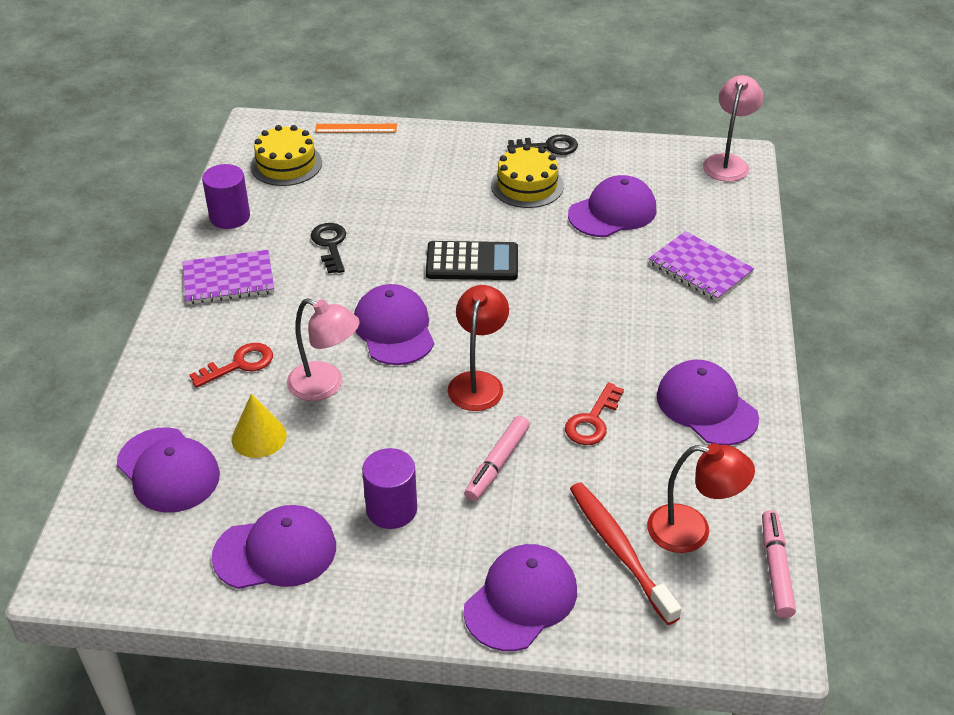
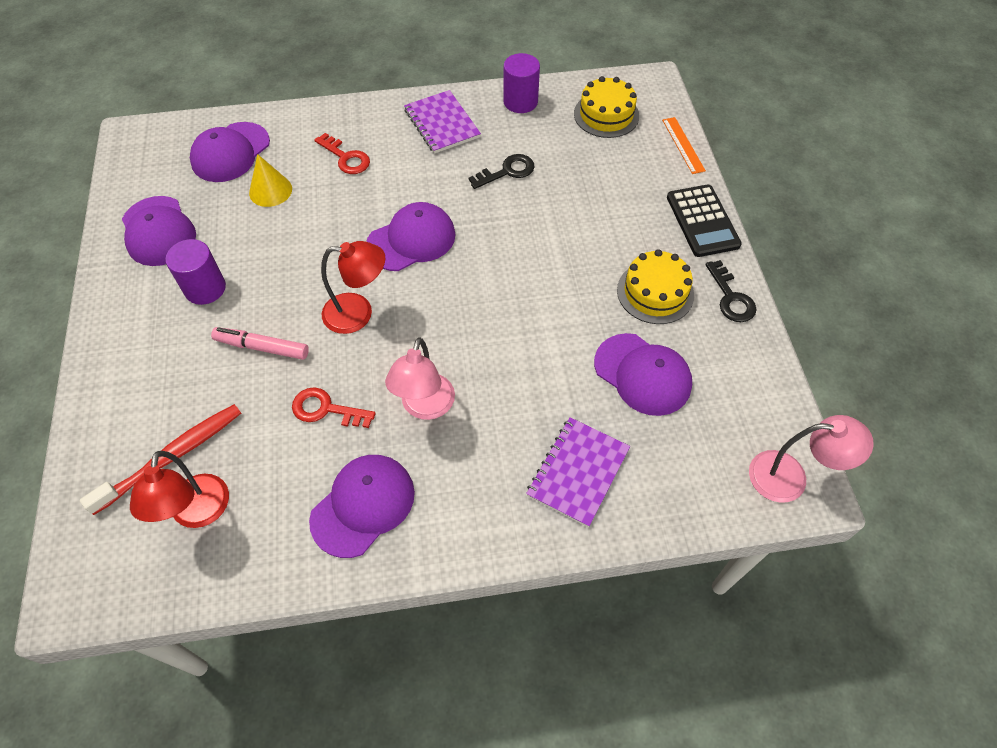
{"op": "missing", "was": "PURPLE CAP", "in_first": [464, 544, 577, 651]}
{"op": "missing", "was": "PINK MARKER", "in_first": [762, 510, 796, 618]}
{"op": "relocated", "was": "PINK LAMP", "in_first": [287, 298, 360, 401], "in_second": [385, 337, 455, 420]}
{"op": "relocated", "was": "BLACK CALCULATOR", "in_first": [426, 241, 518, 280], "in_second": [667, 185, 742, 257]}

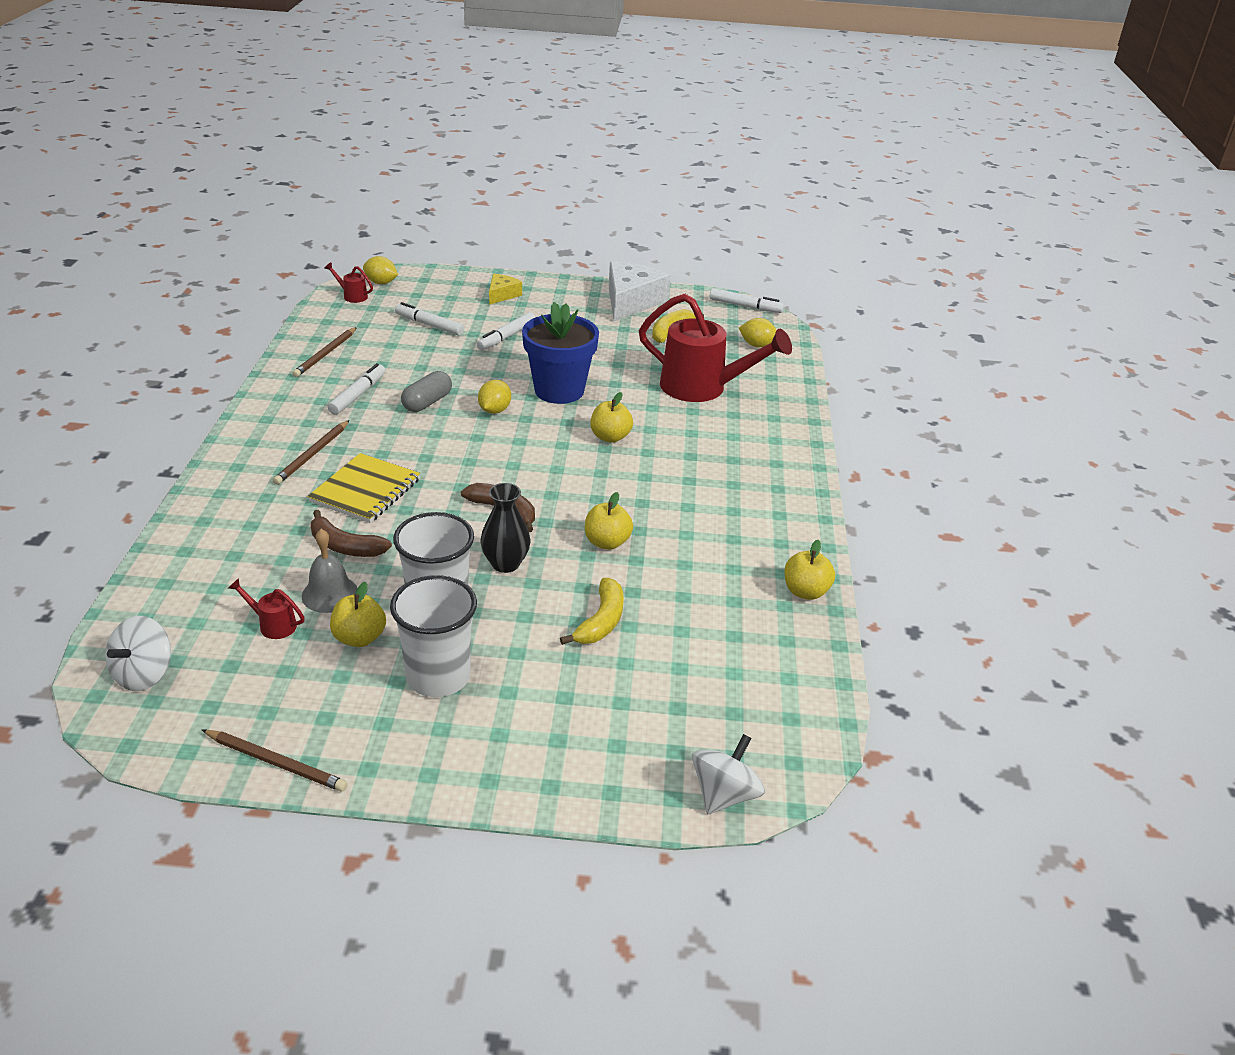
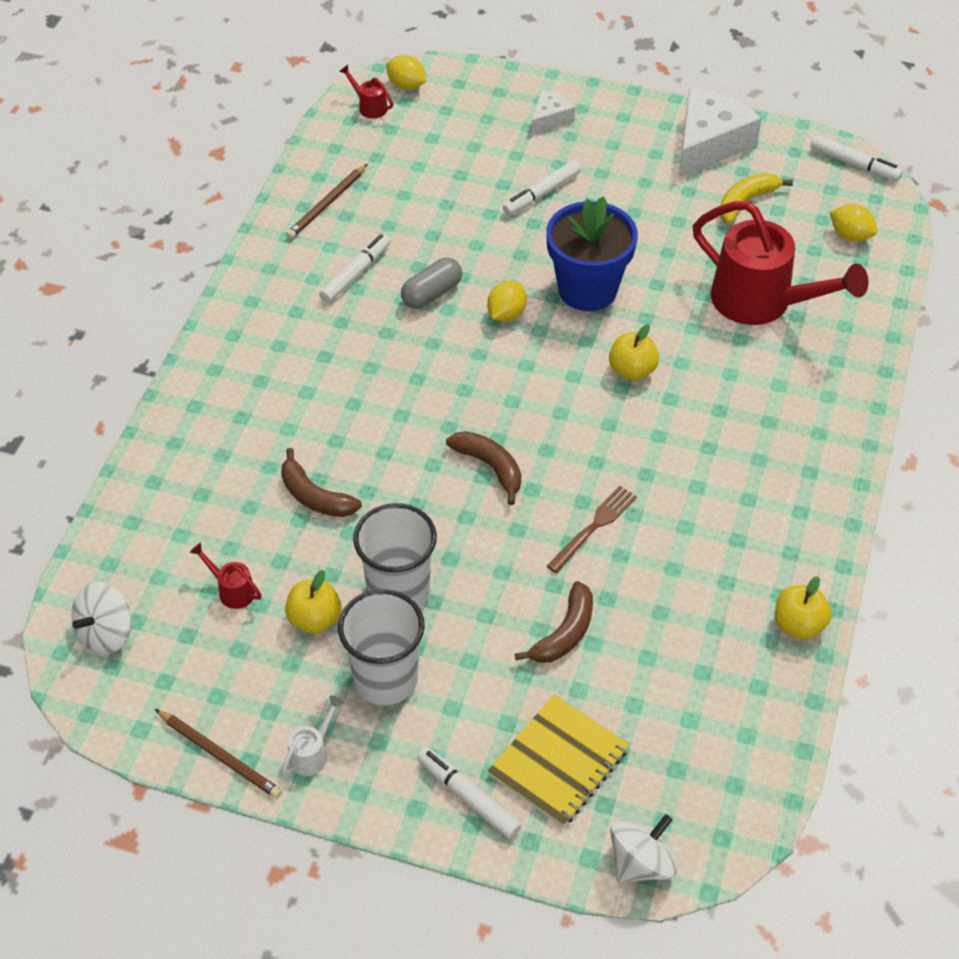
{"op": "missing", "was": "BROWN PENCIL", "in_first": [273, 420, 349, 485]}
{"op": "missing", "was": "GREY BELL", "in_first": [302, 529, 358, 613]}
{"op": "missing", "was": "BLACK VASE", "in_first": [480, 483, 530, 573]}
{"op": "appeared", "now": "WHITE WATERING CAN", "in_second": [282, 695, 344, 776]}
{"op": "relocated", "was": "YELLOW NOTEBOOK", "in_first": [307, 453, 420, 523], "in_second": [487, 694, 629, 827]}
{"op": "relocated", "was": "WHITE MARKER", "in_first": [395, 302, 464, 336], "in_second": [417, 747, 521, 839]}
{"op": "exchanged", "was": "YELLOW APPLE", "now": "BROWN FORK", "in_first": [585, 492, 633, 550], "in_second": [547, 486, 637, 573]}
{"op": "colour", "was": "YELLOW CHEESE", "now": "WHITE CHEESE", "in_first": [489, 274, 522, 305], "in_second": [531, 90, 575, 135]}
{"op": "colour", "was": "YELLOW BANANA", "now": "BROWN BANANA", "in_first": [560, 578, 624, 645], "in_second": [515, 581, 593, 663]}

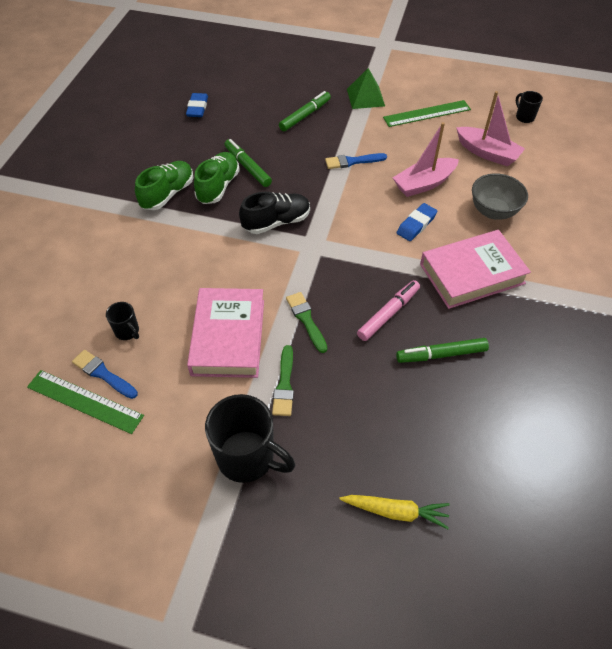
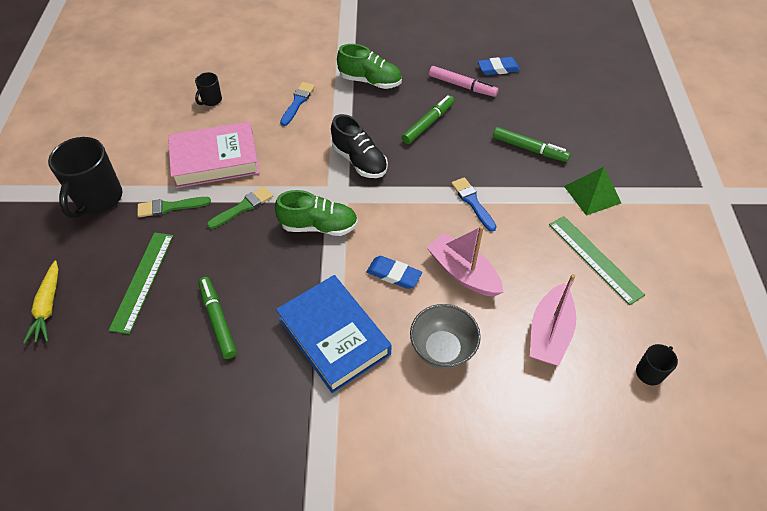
{"op": "relocated", "was": "GREEN RULER", "in_first": [27, 370, 144, 434], "in_second": [109, 232, 173, 334]}
{"op": "relocated", "was": "BLUE BRUSH", "in_first": [72, 350, 138, 399], "in_second": [280, 82, 315, 126]}
{"op": "relocated", "was": "GREEN SHOE", "in_first": [194, 152, 240, 204], "in_second": [275, 190, 358, 236]}
{"op": "relocated", "was": "PINK MARKER", "in_first": [357, 280, 420, 341], "in_second": [429, 66, 498, 97]}
{"op": "colour", "was": "PINK BOOK", "now": "BLUE BOOK", "in_first": [420, 230, 531, 309], "in_second": [276, 275, 391, 393]}

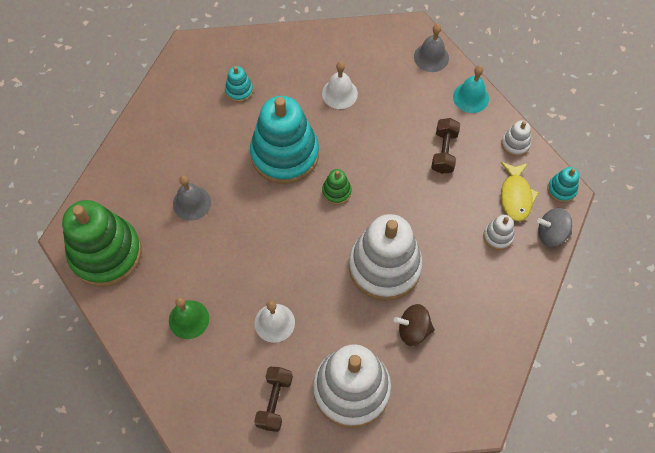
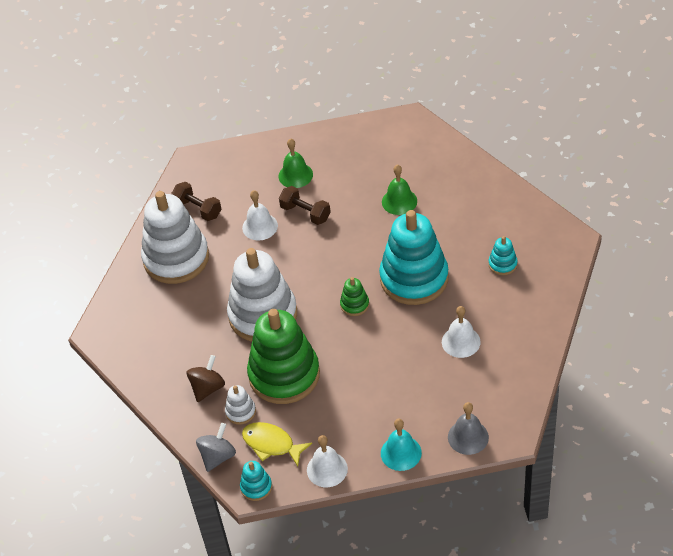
{"op": "relocated", "was": "GREEN STACKING TOY", "in_first": [62, 200, 142, 287], "in_second": [247, 309, 320, 404]}
{"op": "relocated", "was": "BROWN SPINNING TOP", "in_first": [394, 304, 435, 346], "in_second": [187, 355, 225, 402]}
{"op": "relocated", "was": "BROWN DUMBBELL", "in_first": [431, 118, 460, 174], "in_second": [279, 186, 331, 225]}
{"op": "exchanged", "was": "WHITE STACKING TOY", "now": "WHITE BELL", "in_first": [501, 120, 531, 156], "in_second": [307, 435, 348, 487]}
{"op": "colour", "was": "GREY BELL", "now": "GREEN BELL", "in_first": [173, 175, 211, 221], "in_second": [382, 164, 417, 215]}

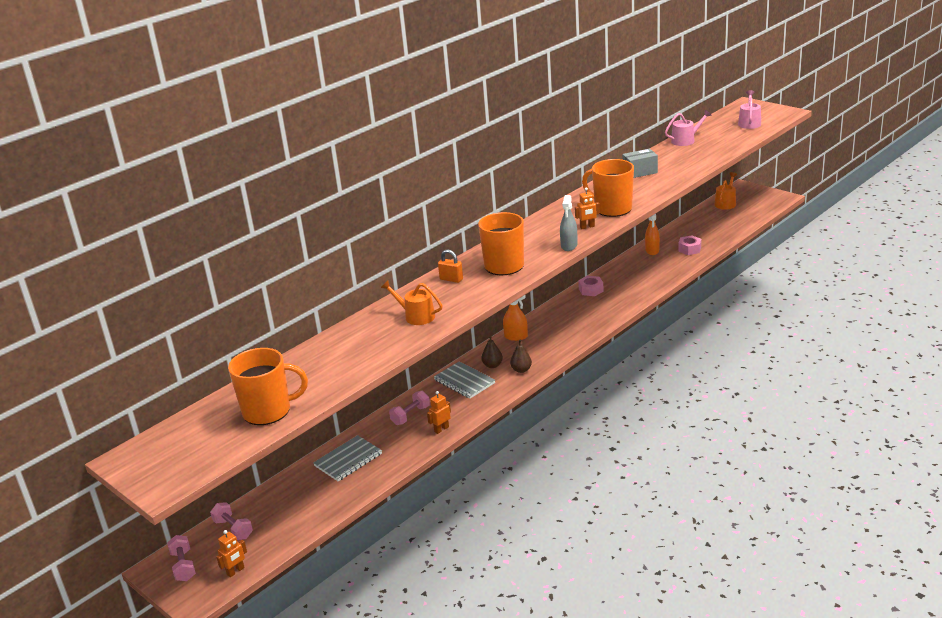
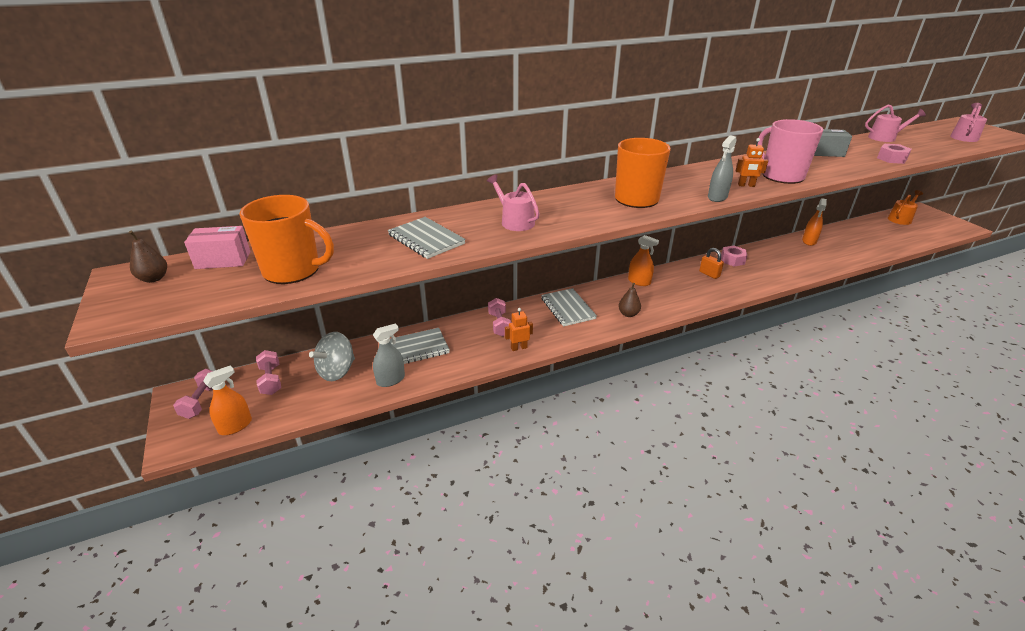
{"op": "appeared", "now": "PINK BOX", "in_second": [184, 226, 250, 269]}
{"op": "appeared", "now": "GREY SPINNING TOP", "in_second": [309, 332, 355, 381]}
{"op": "appeared", "now": "GREY SPRAY BOTTLE", "in_second": [373, 323, 405, 387]}
{"op": "appeared", "now": "GREY NOTEBOOK", "in_second": [388, 217, 466, 259]}
{"op": "relocated", "was": "ORANGE PADLOCK", "in_first": [438, 249, 463, 283], "in_second": [699, 248, 724, 279]}
{"op": "relocated", "was": "BROWN PEAR", "in_first": [481, 335, 503, 368], "in_second": [128, 231, 167, 283]}
{"op": "relocated", "was": "PINK NUT", "in_first": [678, 235, 701, 255], "in_second": [877, 144, 912, 164]}
{"op": "exchanged", "was": "ORANGE ROBOT", "now": "ORANGE SPRAY BOTTLE", "in_first": [216, 530, 247, 577], "in_second": [203, 365, 252, 435]}
{"op": "colour", "was": "ORANGE WATERING CAN", "now": "PINK WATERING CAN", "in_first": [381, 280, 443, 325], "in_second": [487, 174, 540, 231]}
{"op": "colour", "was": "ORANGE MUG", "now": "PINK MUG", "in_first": [582, 159, 634, 217], "in_second": [758, 119, 823, 184]}
{"op": "spun", "was": "PINK DUMBBELL", "in_first": [389, 391, 430, 425], "in_second": [488, 298, 511, 336], "clockwise": -75}

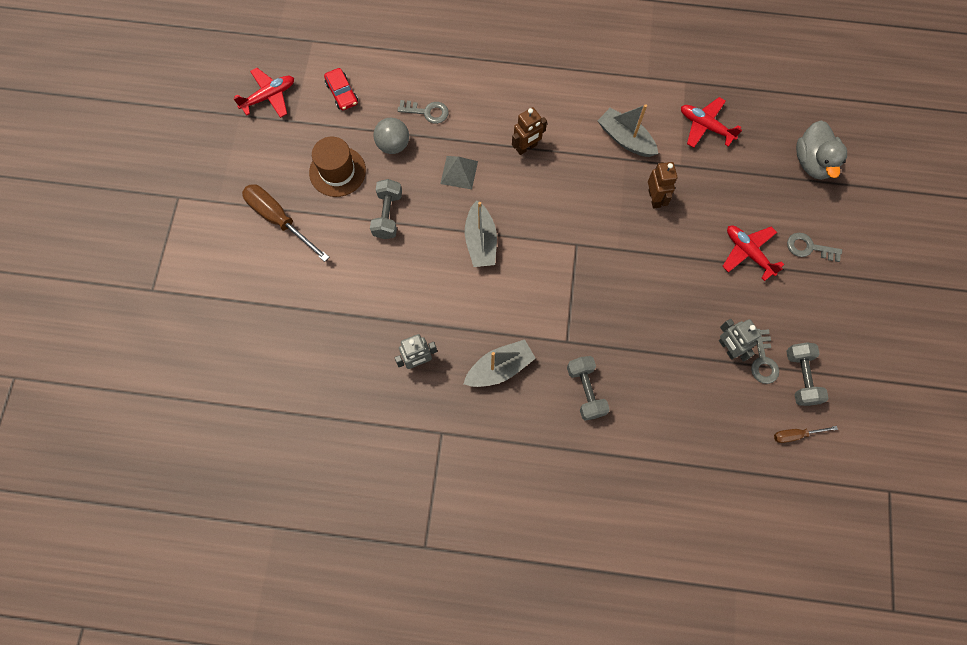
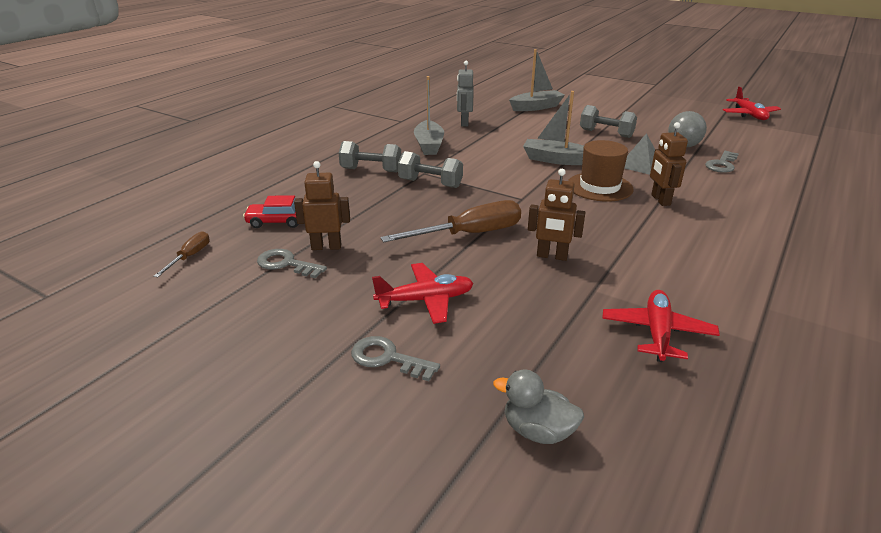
{"op": "relocated", "was": "BROWN SCREWDRIVER", "in_first": [242, 184, 329, 262], "in_second": [380, 200, 521, 243]}
{"op": "relocated", "was": "BROWN HAT", "in_first": [309, 137, 366, 197], "in_second": [568, 140, 634, 202]}
{"op": "relocated", "was": "RED CAR", "in_first": [324, 68, 358, 110], "in_second": [243, 195, 298, 228]}
{"op": "relocated", "was": "GREY BOAT", "in_first": [598, 104, 658, 157], "in_second": [509, 49, 565, 111]}
{"op": "relocated", "was": "GREY DUMBBELL", "in_first": [786, 342, 829, 406], "in_second": [398, 151, 463, 188]}
{"op": "colour", "was": "GREY ROBOT", "now": "BROWN ROBOT", "in_first": [719, 319, 761, 362], "in_second": [294, 161, 350, 250]}
{"op": "spun", "was": "RED PLANE", "in_first": [681, 97, 742, 148], "in_second": [602, 290, 720, 362], "clockwise": -45}
{"op": "spun", "was": "GREY KEY", "in_first": [787, 233, 842, 262], "in_second": [351, 336, 440, 381], "clockwise": -105}
{"op": "size", "was": "GREY DUCK", "in_first": [796, 120, 847, 180], "in_second": [493, 369, 584, 444], "ratio": 0.66}

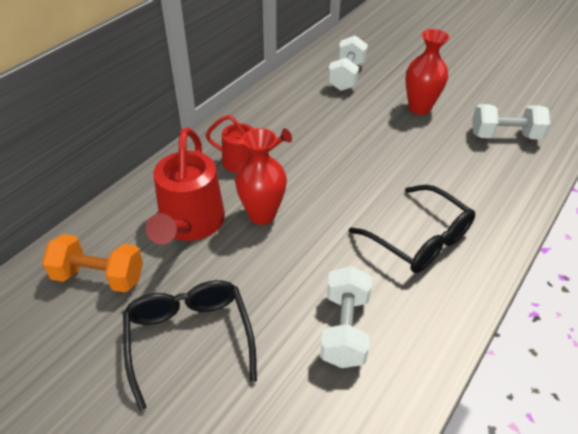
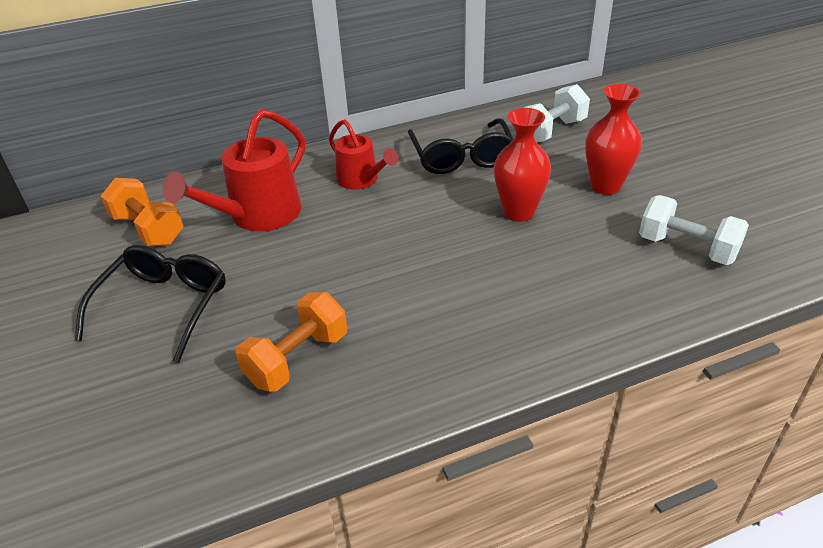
{"op": "relocated", "was": "RED VASE", "in_first": [235, 128, 287, 225], "in_second": [494, 108, 551, 222]}
{"op": "relocated", "was": "BLACK GLASSES", "in_first": [349, 185, 475, 273], "in_second": [408, 118, 514, 174]}
{"op": "colour", "was": "WHITE DUMBBELL", "now": "ORANGE DUMBBELL", "in_first": [320, 266, 372, 368], "in_second": [235, 292, 347, 392]}

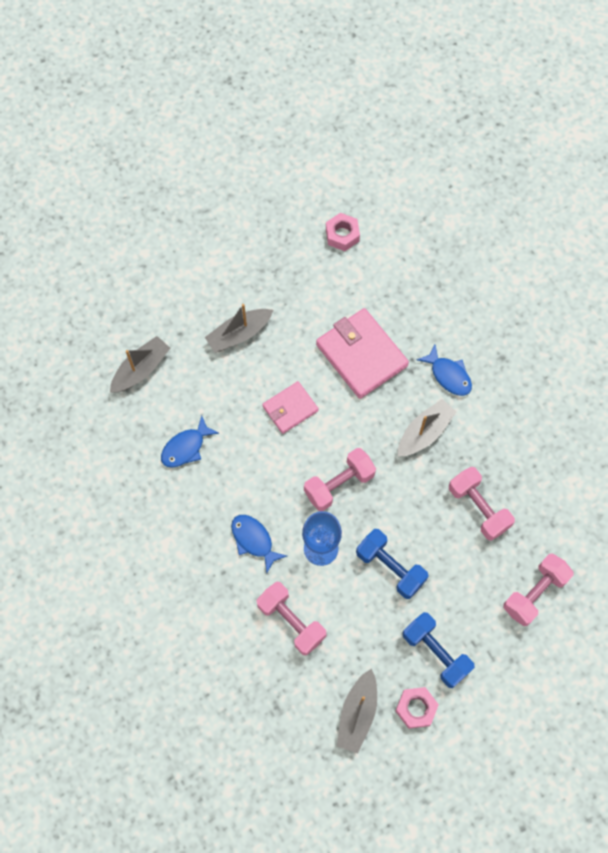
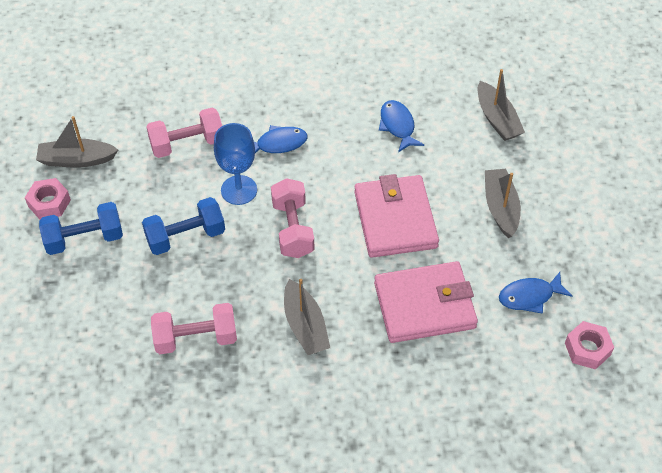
{"op": "missing", "was": "PINK DUMBBELL", "in_first": [503, 553, 574, 626]}
{"op": "relocated", "was": "BLUE FISH", "in_first": [417, 345, 472, 396], "in_second": [499, 272, 573, 314]}
{"op": "spun", "was": "GREY BOAT", "in_first": [337, 669, 377, 753], "in_second": [36, 116, 118, 167], "clockwise": -45}
{"op": "size", "was": "PINK WALLET", "in_first": [262, 381, 319, 434], "in_second": [354, 174, 439, 258], "ratio": 1.71}

